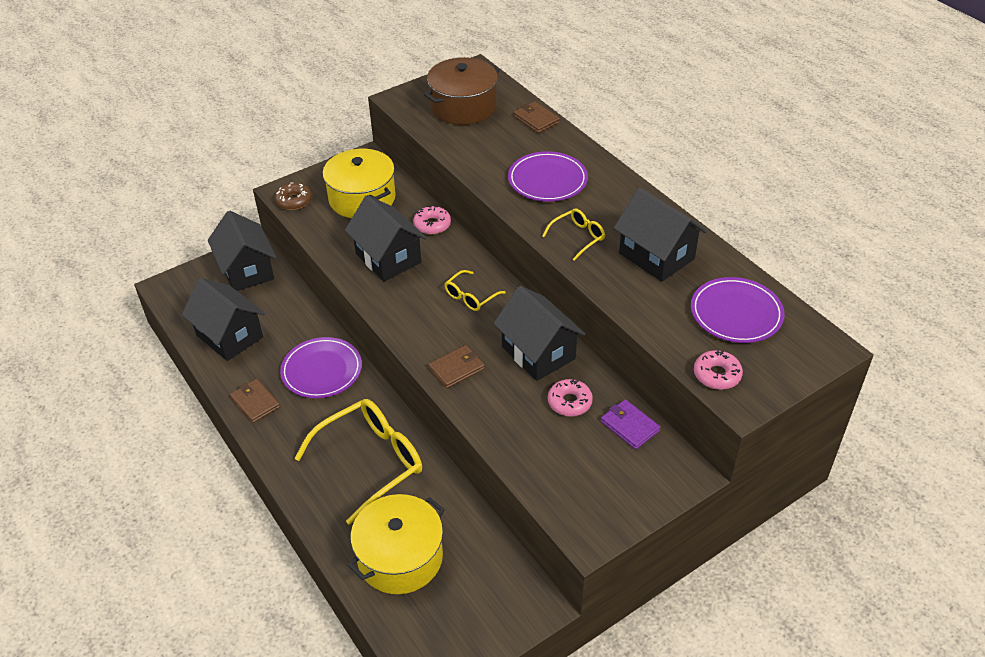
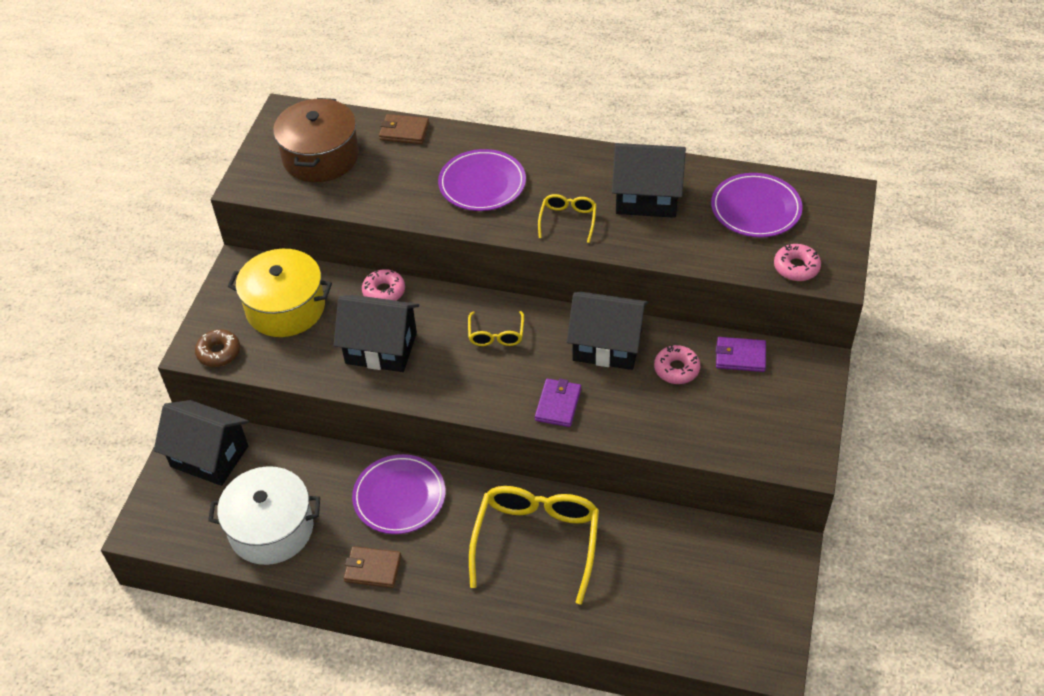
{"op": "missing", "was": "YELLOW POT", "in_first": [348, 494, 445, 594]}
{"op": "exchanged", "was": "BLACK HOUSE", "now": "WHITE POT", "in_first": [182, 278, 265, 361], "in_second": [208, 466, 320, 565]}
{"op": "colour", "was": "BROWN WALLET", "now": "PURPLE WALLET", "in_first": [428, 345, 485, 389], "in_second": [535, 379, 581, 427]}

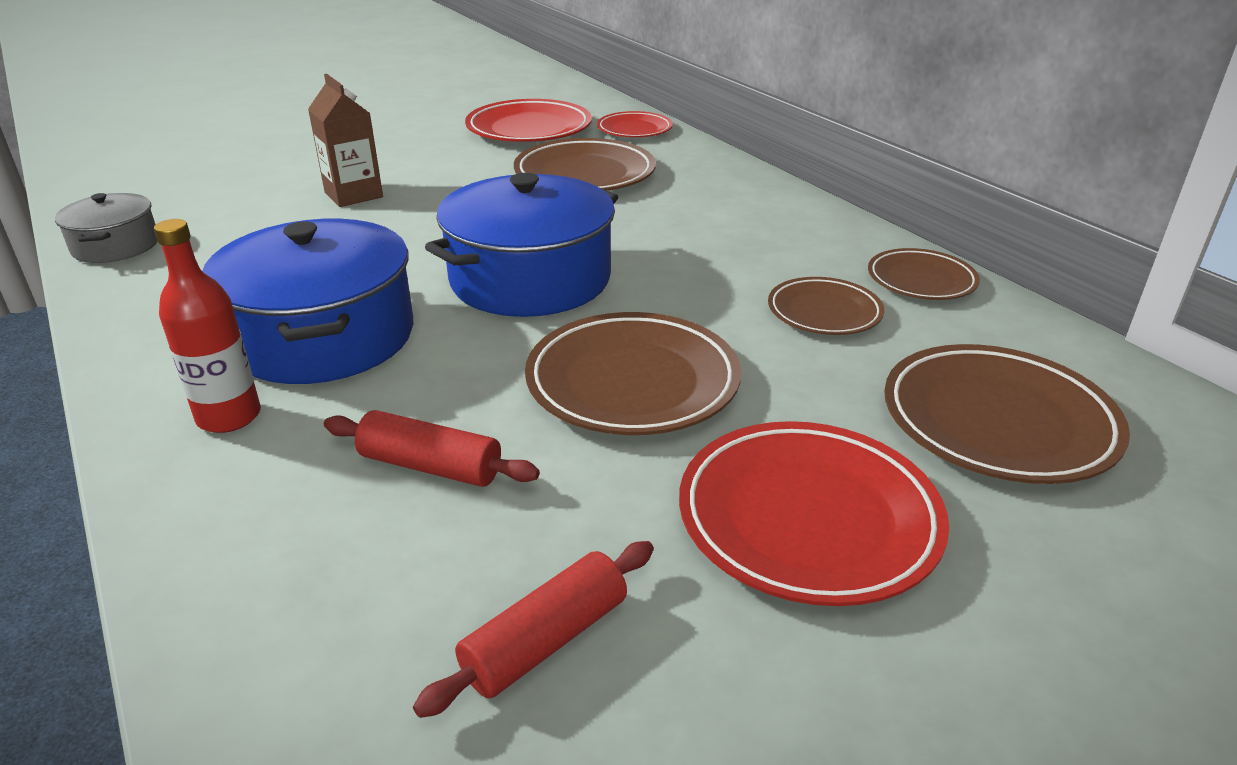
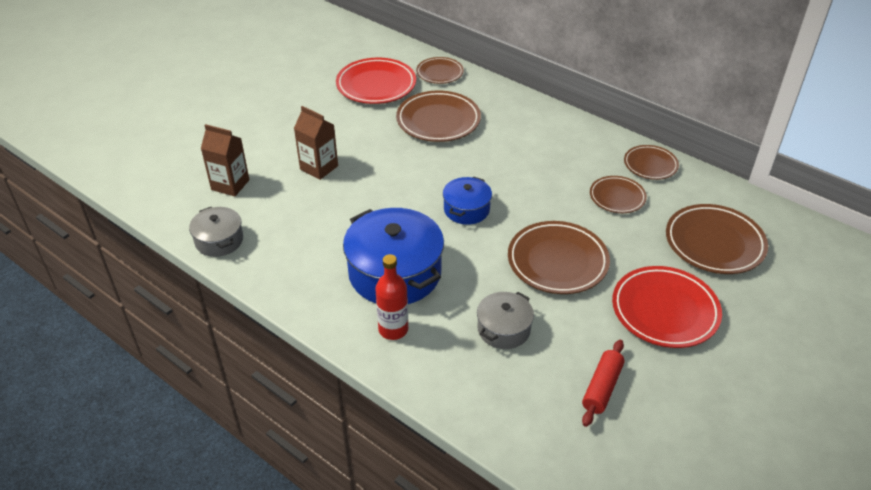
{"op": "appeared", "now": "BROWN CARTON", "in_second": [201, 124, 250, 196]}
{"op": "exchanged", "was": "RED ROLLING PIN", "now": "GREY POT", "in_first": [324, 410, 540, 487], "in_second": [477, 292, 534, 349]}
{"op": "colour", "was": "RED PLATE", "now": "BROWN PLATE", "in_first": [597, 111, 673, 137], "in_second": [416, 57, 464, 84]}
{"op": "size", "was": "BLUE POT", "in_first": [425, 173, 618, 317], "in_second": [443, 177, 492, 225], "ratio": 0.54}

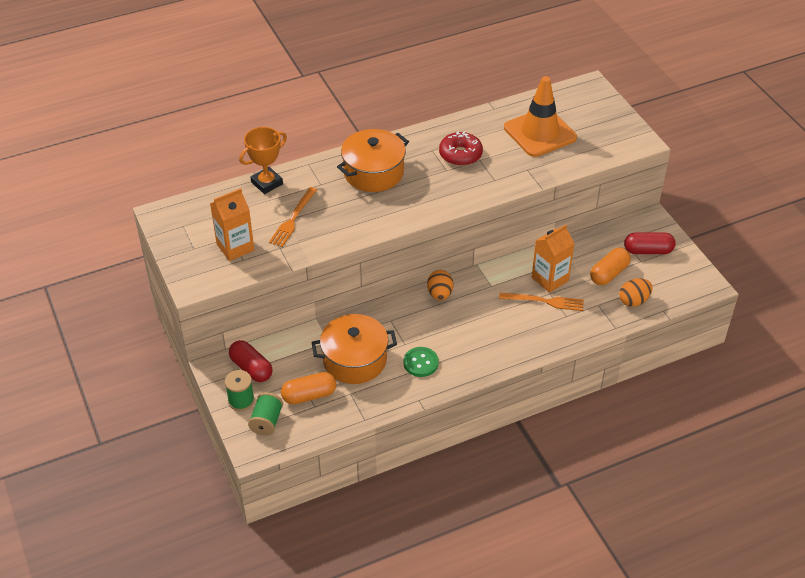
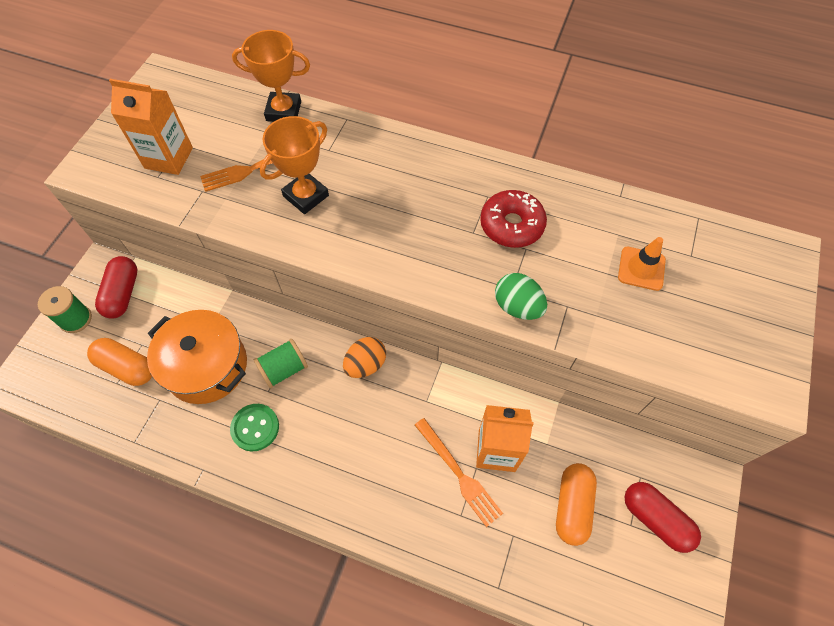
{"op": "missing", "was": "ORANGE POT", "in_first": [337, 129, 409, 192]}
{"op": "missing", "was": "ORANGE EGG", "in_first": [619, 278, 653, 307]}
{"op": "appeared", "now": "ORANGE TROPHY", "in_second": [260, 116, 329, 214]}
{"op": "appeared", "now": "GREEN EGG", "in_second": [495, 273, 547, 320]}
{"op": "relocated", "was": "GREEN SPOOL", "in_first": [248, 392, 283, 435], "in_second": [254, 339, 308, 389]}
{"op": "spun", "was": "ORANGE CAPSULE", "in_first": [590, 247, 631, 285], "in_second": [556, 463, 597, 546], "clockwise": -75}
{"op": "size", "was": "ORANGE TRAFFIC CONE", "in_first": [504, 76, 577, 157], "in_second": [618, 237, 666, 291], "ratio": 0.48}

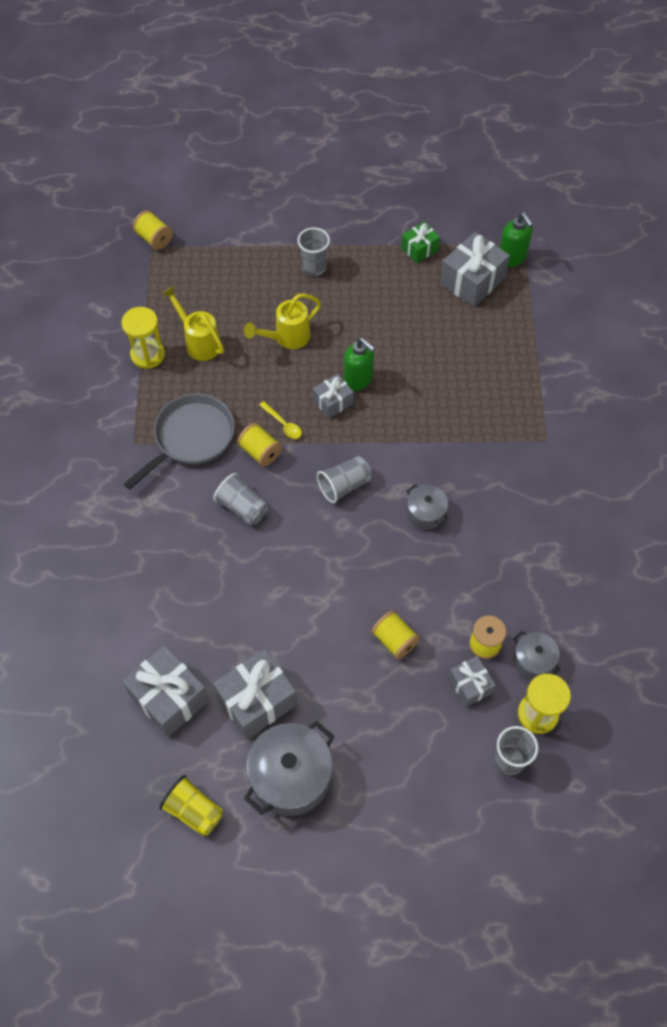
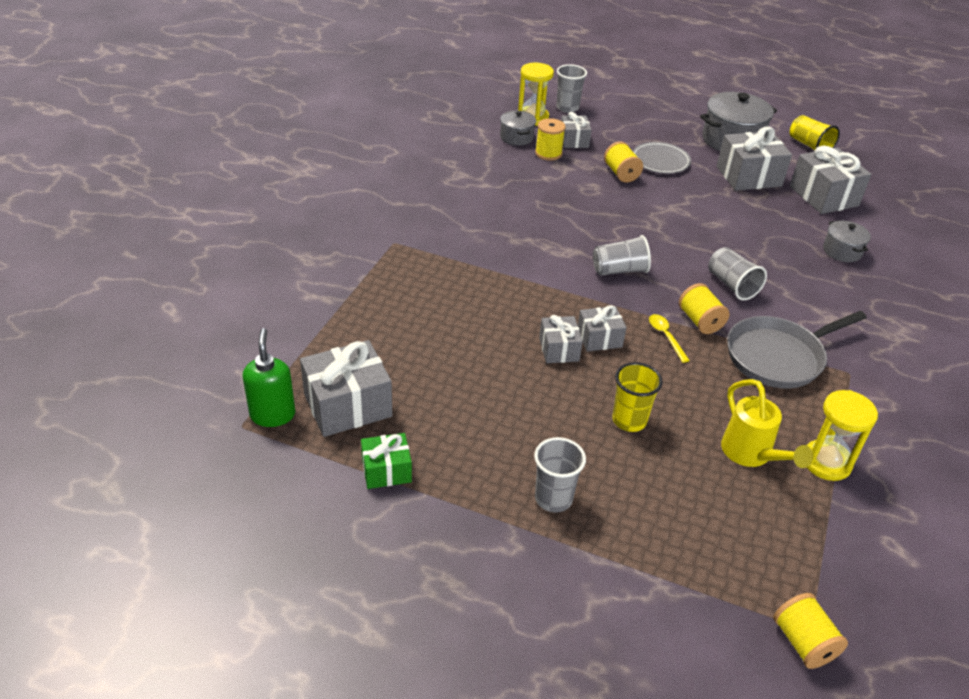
{"op": "appeared", "now": "GREY PLATE", "in_second": [633, 142, 691, 174]}
{"op": "relocated", "was": "GREY POT", "in_first": [407, 485, 449, 530], "in_second": [823, 220, 871, 262]}
{"op": "exchanged", "was": "YELLOW WATERING CAN", "now": "YELLOW CUP", "in_first": [244, 294, 321, 349], "in_second": [612, 362, 663, 432]}
{"op": "exchanged", "was": "GREEN SOAP DISPENSER", "now": "GREY GIFT", "in_first": [344, 337, 375, 391], "in_second": [539, 315, 583, 363]}

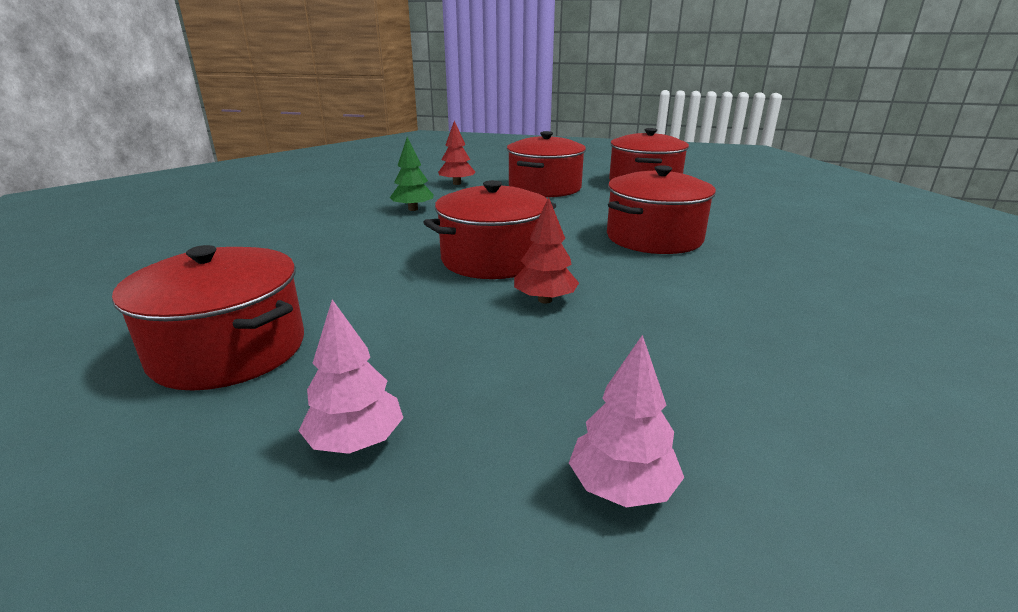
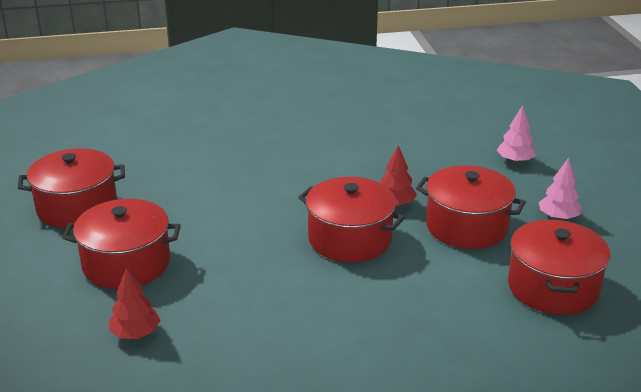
{"op": "missing", "was": "GREEN TREE", "in_first": [390, 137, 433, 211]}
{"op": "relocated", "was": "RED POT", "in_first": [607, 165, 716, 254], "in_second": [416, 165, 526, 249]}

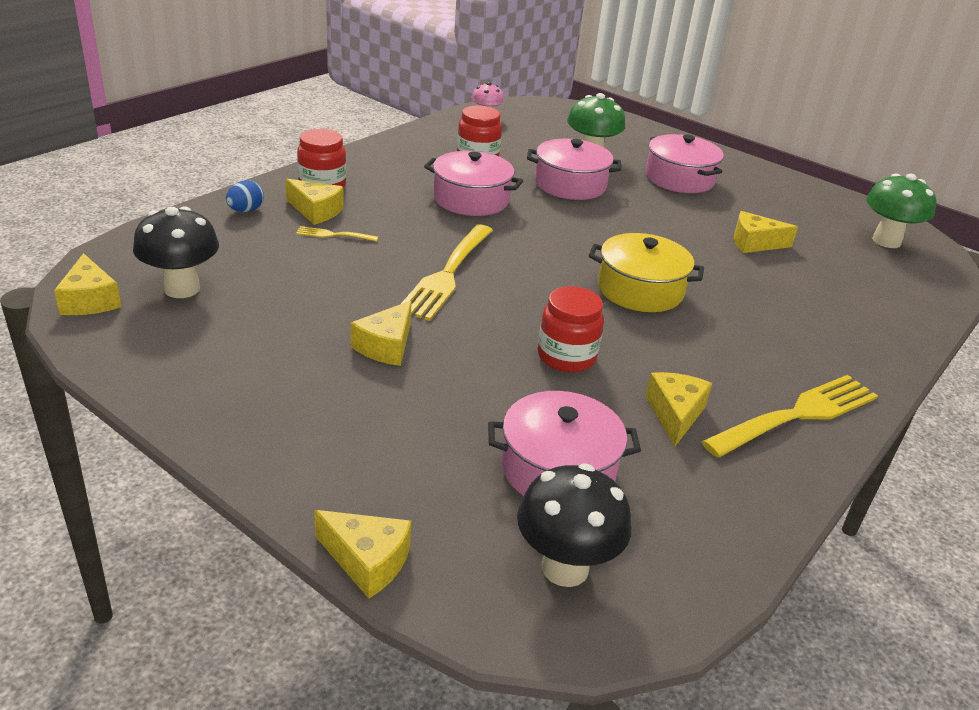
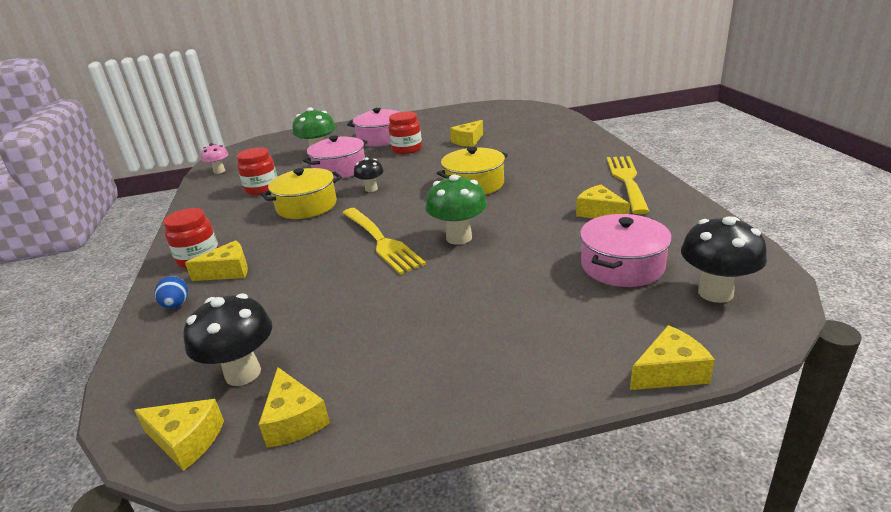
{"op": "missing", "was": "YELLOW FORK", "in_first": [296, 226, 378, 242]}
{"op": "appeared", "now": "BLACK MUSHROOM", "in_second": [354, 157, 384, 192]}
{"op": "relocated", "was": "YELLOW CHEESE", "in_first": [351, 301, 412, 366], "in_second": [258, 367, 330, 447]}
{"op": "relocated", "was": "RED JAR", "in_first": [538, 286, 604, 372], "in_second": [388, 111, 422, 154]}
{"op": "relocated", "was": "GREEN MUSHROOM", "in_first": [866, 174, 937, 248], "in_second": [425, 174, 487, 245]}
{"op": "colour", "was": "PINK POT", "now": "YELLOW POT", "in_first": [424, 151, 523, 216], "in_second": [261, 168, 342, 219]}

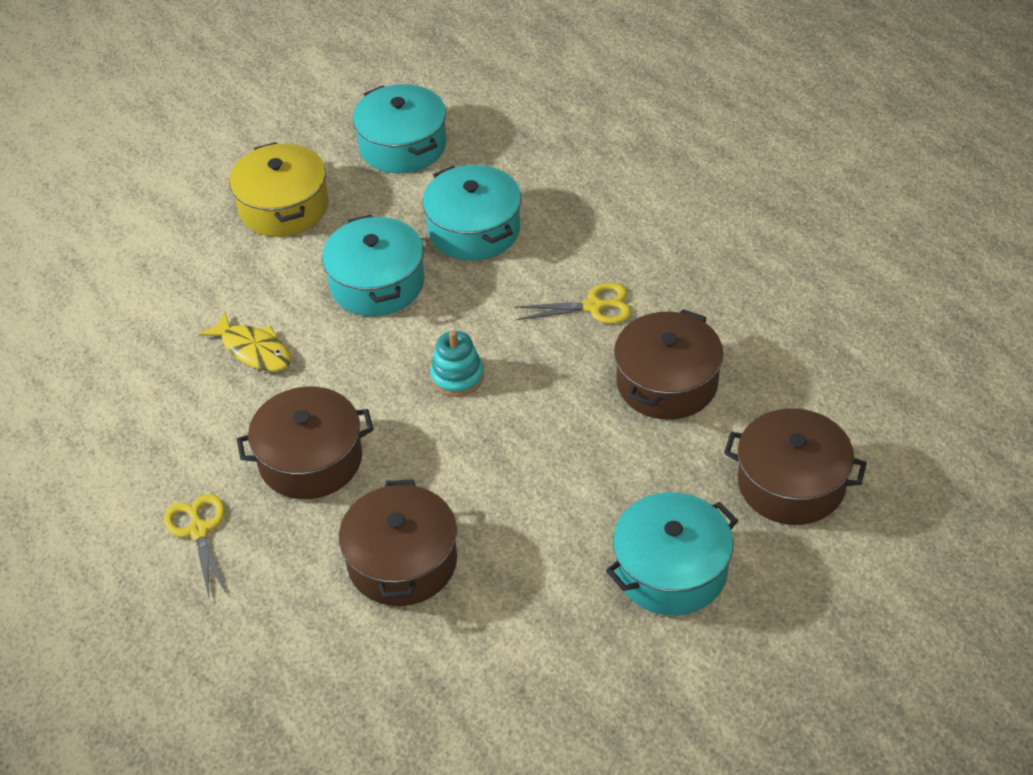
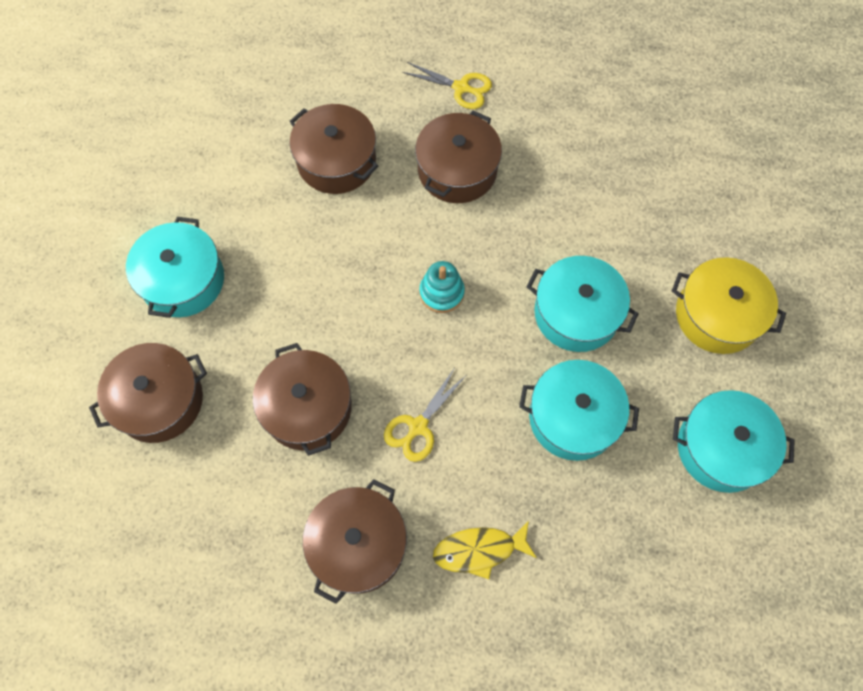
{"op": "appeared", "now": "BROWN POT", "in_second": [303, 479, 407, 604]}
{"op": "relocated", "was": "YELLOW FISH", "in_first": [198, 312, 291, 372], "in_second": [433, 521, 537, 579]}

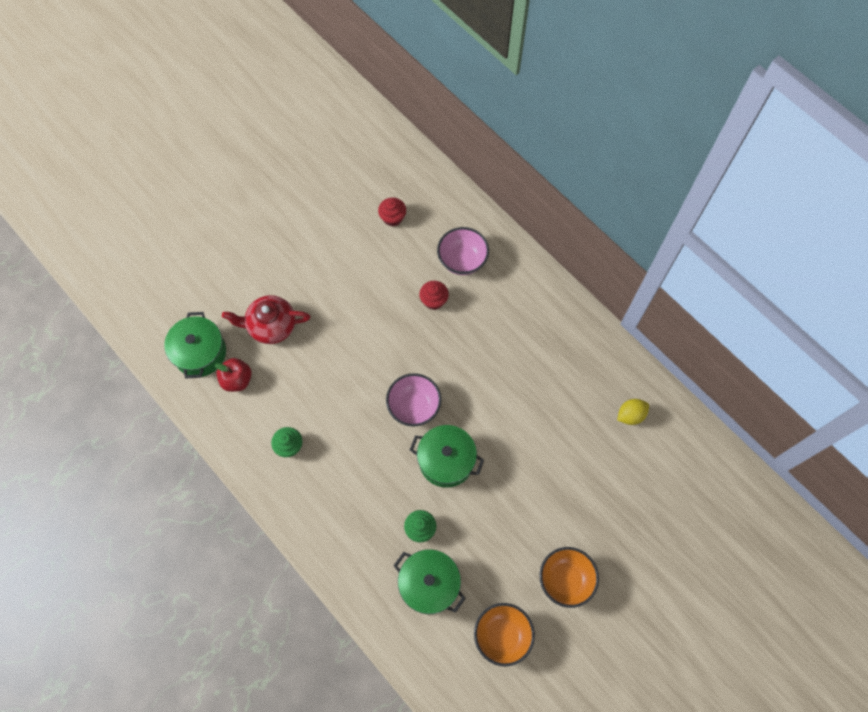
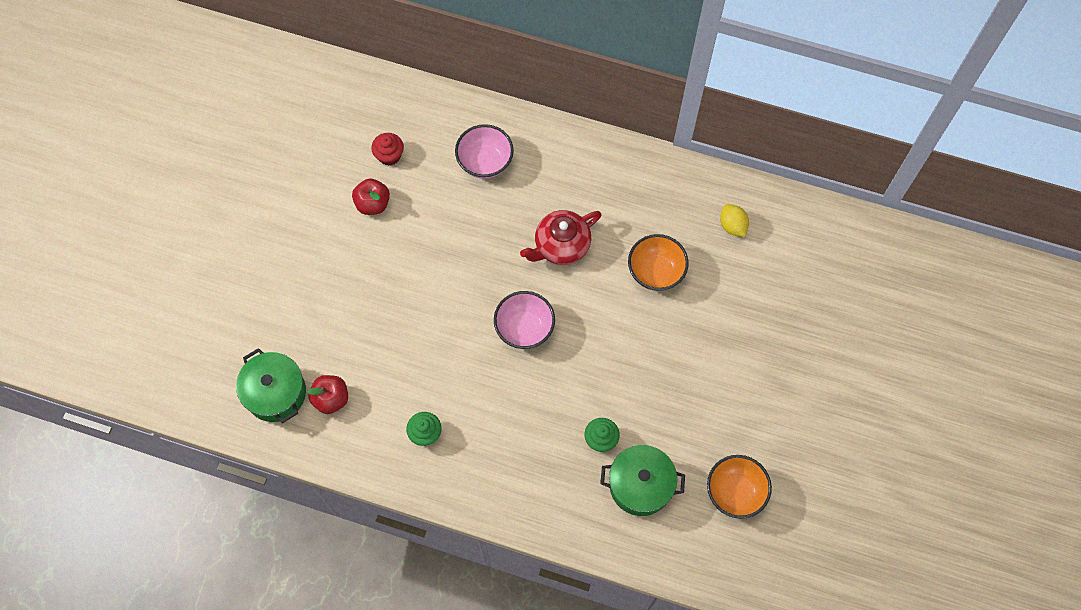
{"op": "missing", "was": "GREEN POT", "in_first": [410, 425, 484, 488]}
{"op": "missing", "was": "RED CUPCAKE", "in_first": [419, 281, 449, 310]}
{"op": "appeared", "now": "RED APPLE", "in_second": [352, 178, 390, 215]}
{"op": "relocated", "was": "RED TEAPOT", "in_first": [222, 295, 310, 344], "in_second": [520, 210, 601, 265]}
{"op": "relocated", "was": "ORANGE BOWL", "in_first": [540, 547, 599, 608], "in_second": [628, 234, 689, 291]}
{"op": "spun", "was": "YELLOW LEMON", "in_first": [617, 399, 649, 425], "in_second": [720, 204, 749, 237], "clockwise": -60}

